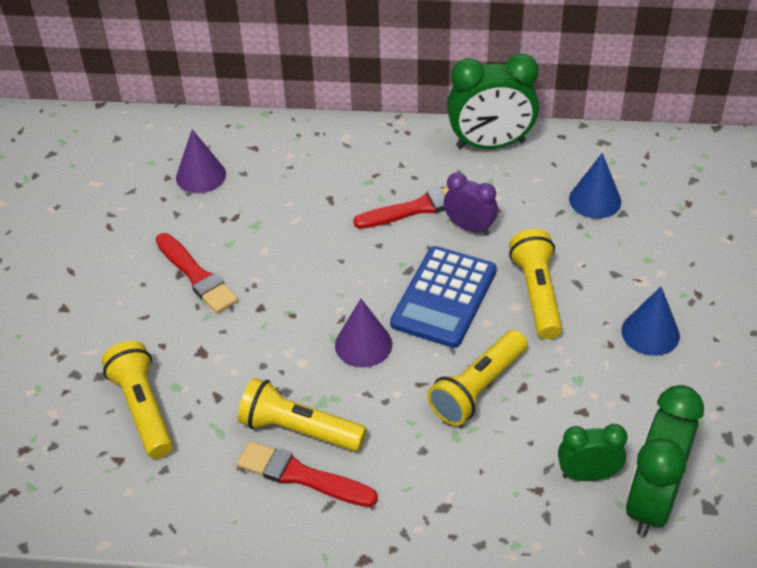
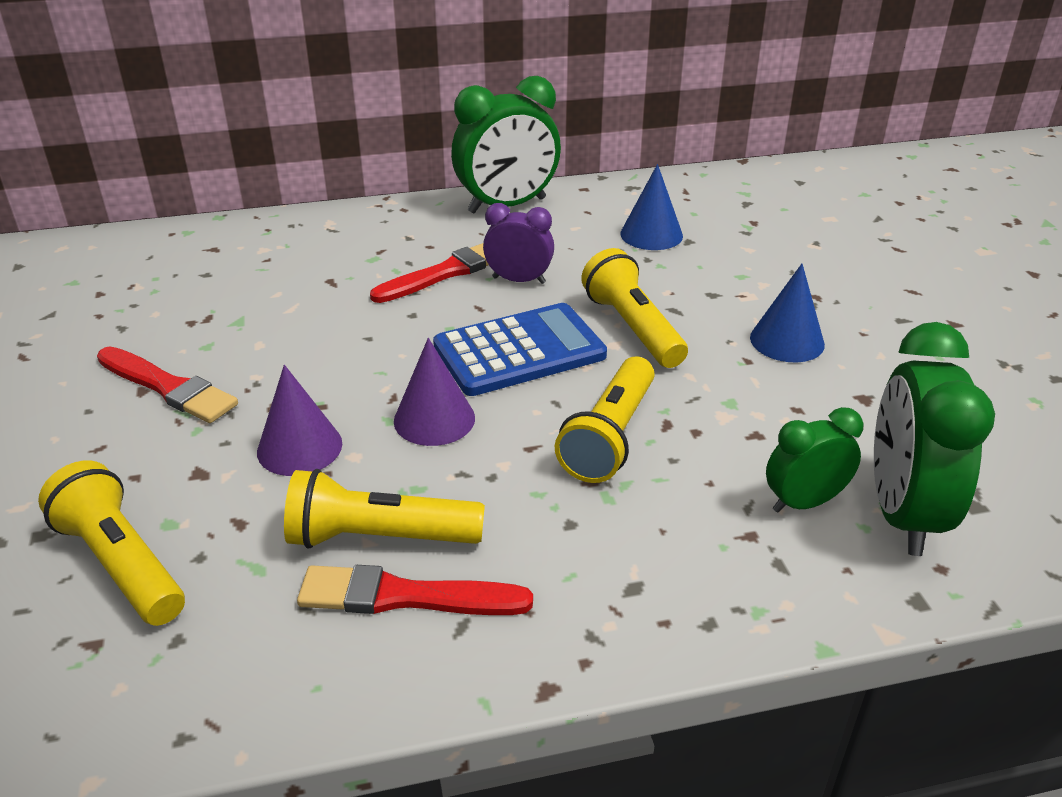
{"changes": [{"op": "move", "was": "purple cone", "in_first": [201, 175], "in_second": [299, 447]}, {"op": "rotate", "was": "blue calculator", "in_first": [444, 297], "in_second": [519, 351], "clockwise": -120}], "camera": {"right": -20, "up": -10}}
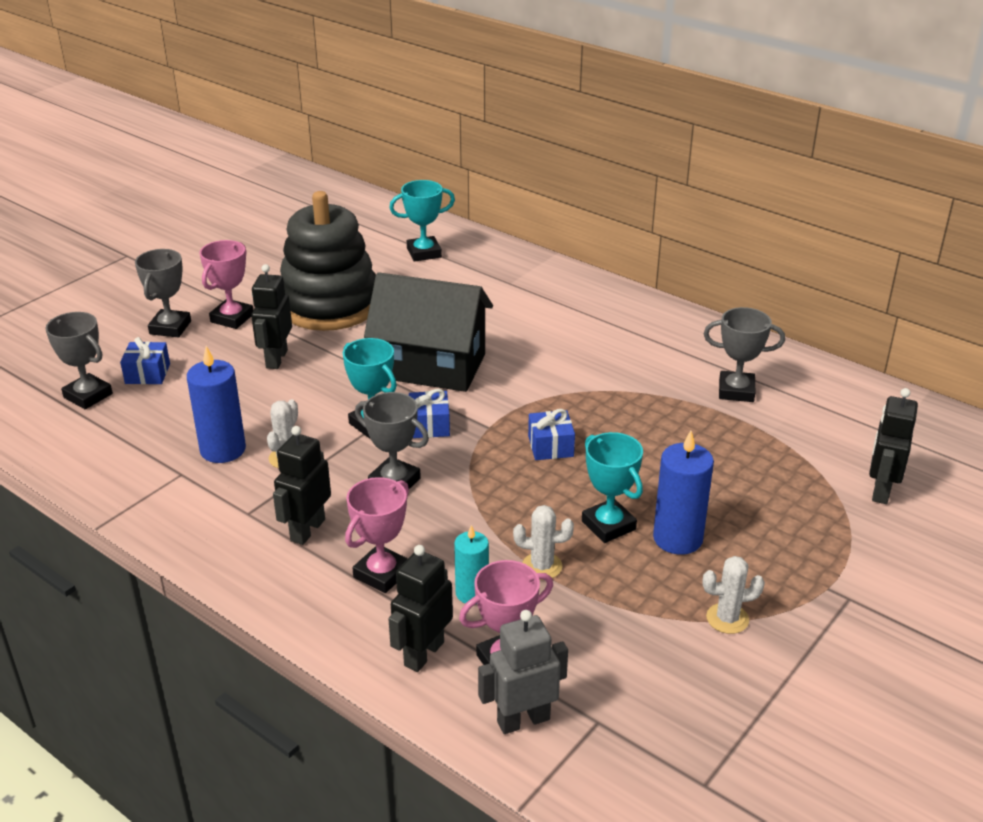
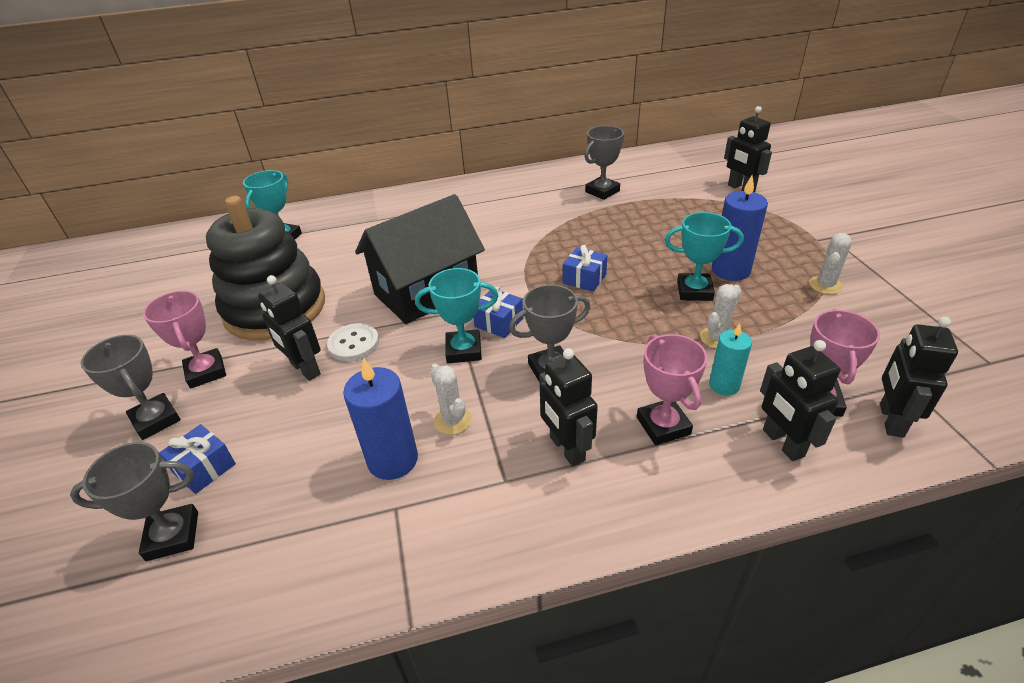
{"changes": [{"op": "insert", "now": "white button", "in_second": [354, 344]}, {"op": "recolor", "was": "grey robot", "now": "black robot", "in_first": [523, 720], "in_second": [890, 420]}], "camera": {"right": -50, "up": 5}}
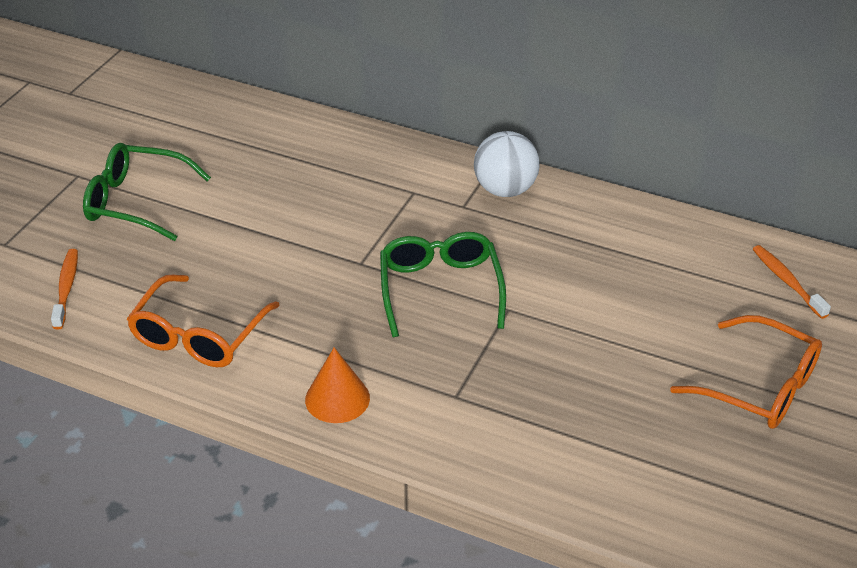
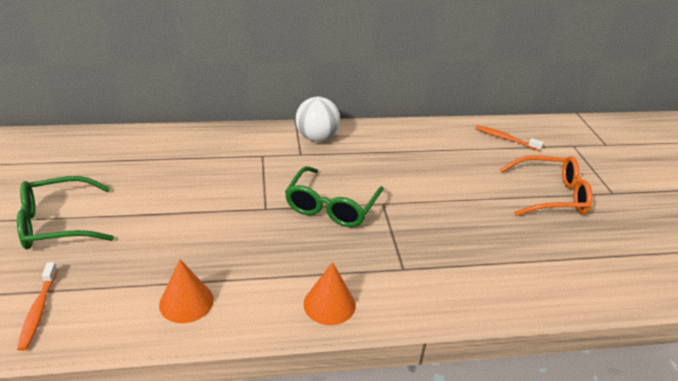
{"changes": [{"op": "replace", "was": "orange glasses", "now": "orange cone", "in_first": [199, 335], "in_second": [186, 302]}, {"op": "rotate", "was": "orange toothbrush", "in_first": [66, 288], "in_second": [38, 310], "clockwise": -150}, {"op": "rotate", "was": "green glasses", "in_first": [440, 289], "in_second": [332, 206], "clockwise": -120}], "camera": {"right": -35, "up": -5}}
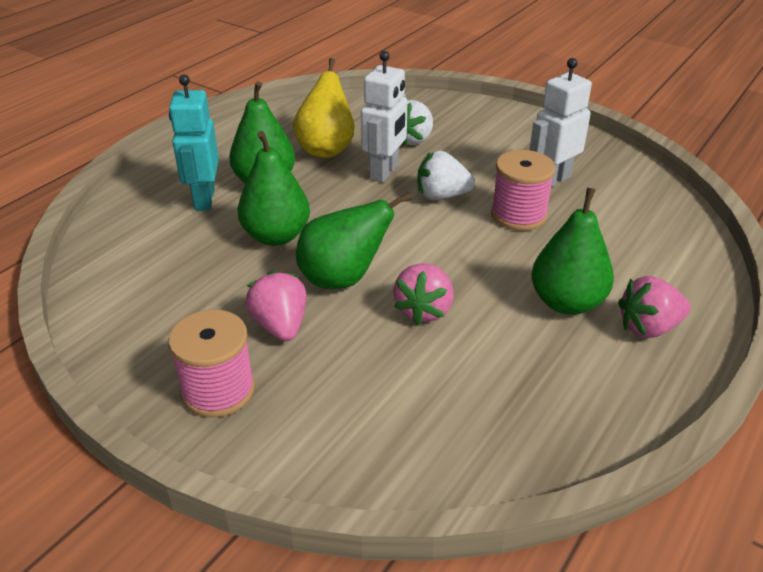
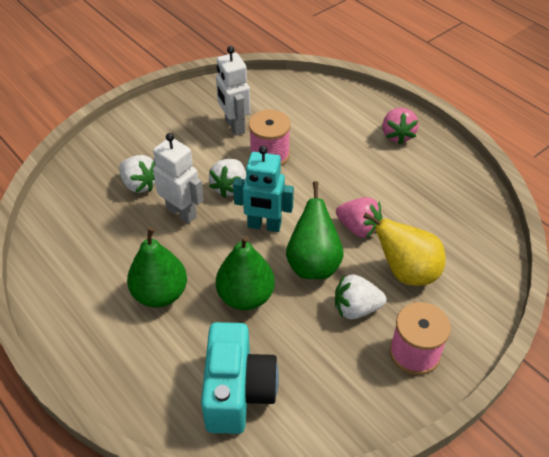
{"changes": [{"op": "delete", "was": "green pear", "in_first": [566, 302]}, {"op": "insert", "now": "turquoise camera", "in_second": [238, 392]}, {"op": "move", "was": "turquoise robot", "in_first": [204, 199], "in_second": [264, 226]}, {"op": "move", "was": "yellow pear", "in_first": [326, 149], "in_second": [406, 272]}, {"op": "recolor", "was": "pink strawberry", "now": "white strawberry", "in_first": [280, 326], "in_second": [356, 308]}], "camera": {"right": -75, "up": 10}}
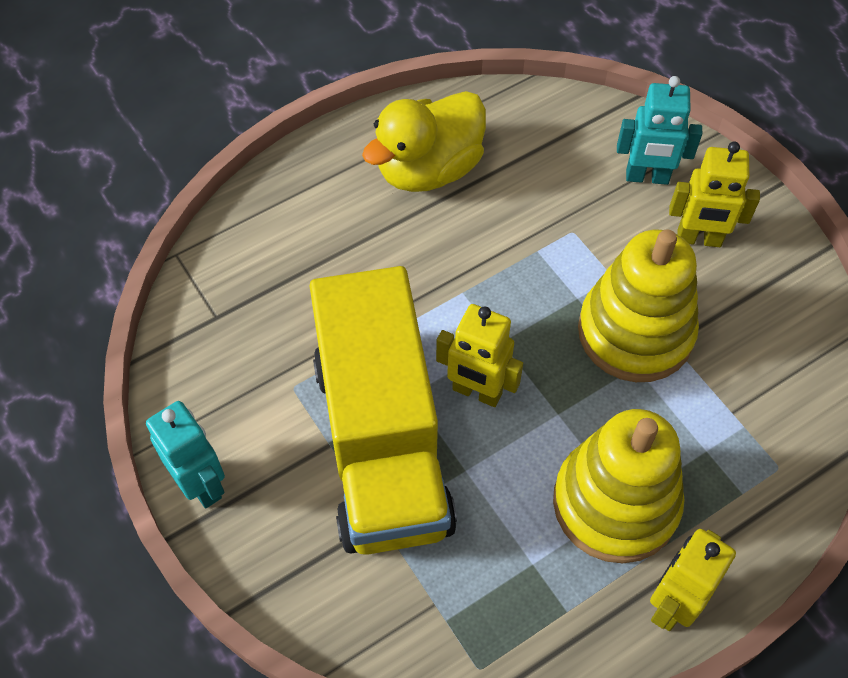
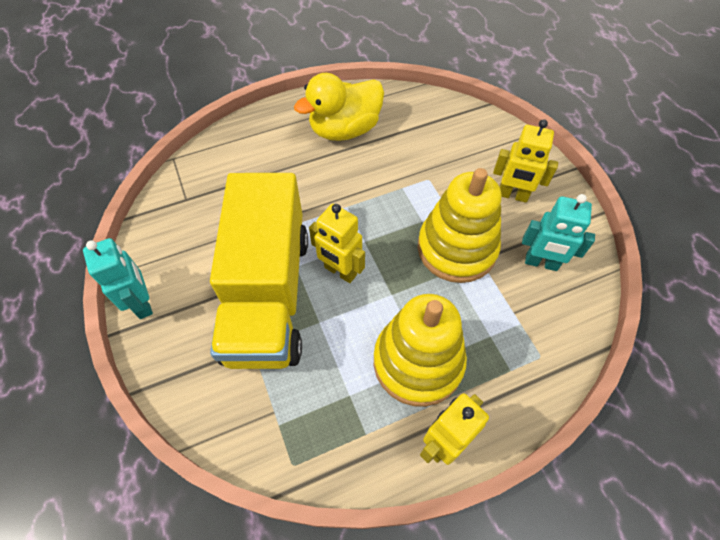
{"changes": [{"op": "move", "was": "turquoise robot", "in_first": [647, 177], "in_second": [541, 263]}], "camera": {"right": 10, "up": 0}}
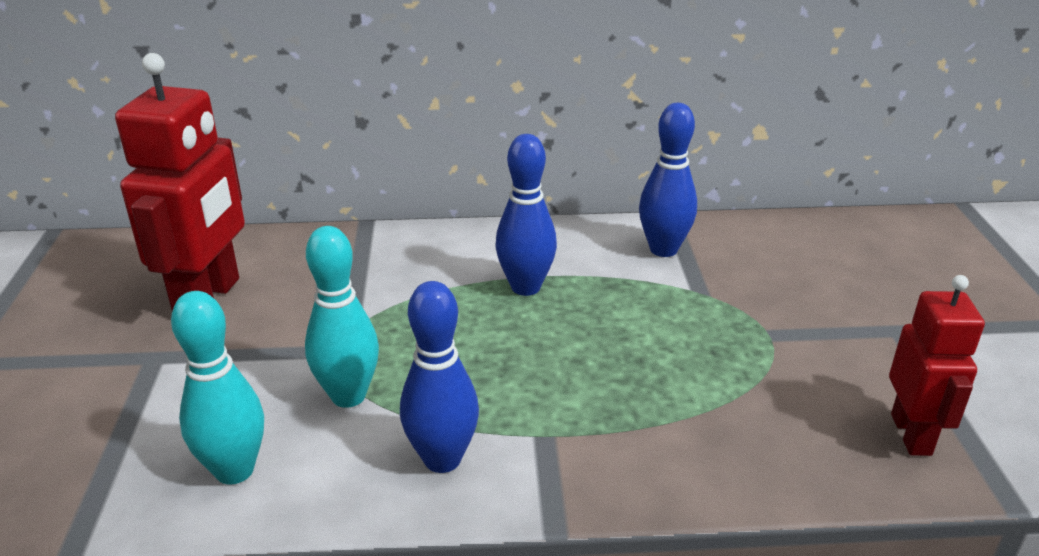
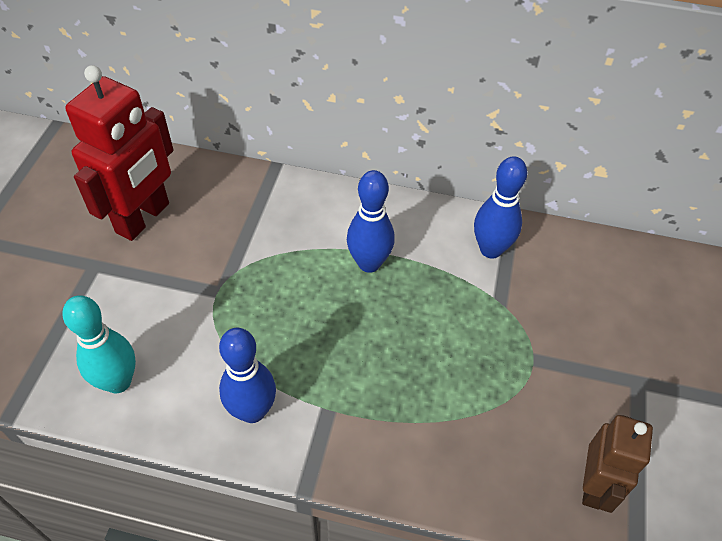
{"changes": [{"op": "delete", "was": "turquoise bowling pin", "in_first": [348, 396]}, {"op": "recolor", "was": "red robot", "now": "brown robot", "in_first": [911, 434], "in_second": [594, 486]}], "camera": {"right": 15, "up": 20}}
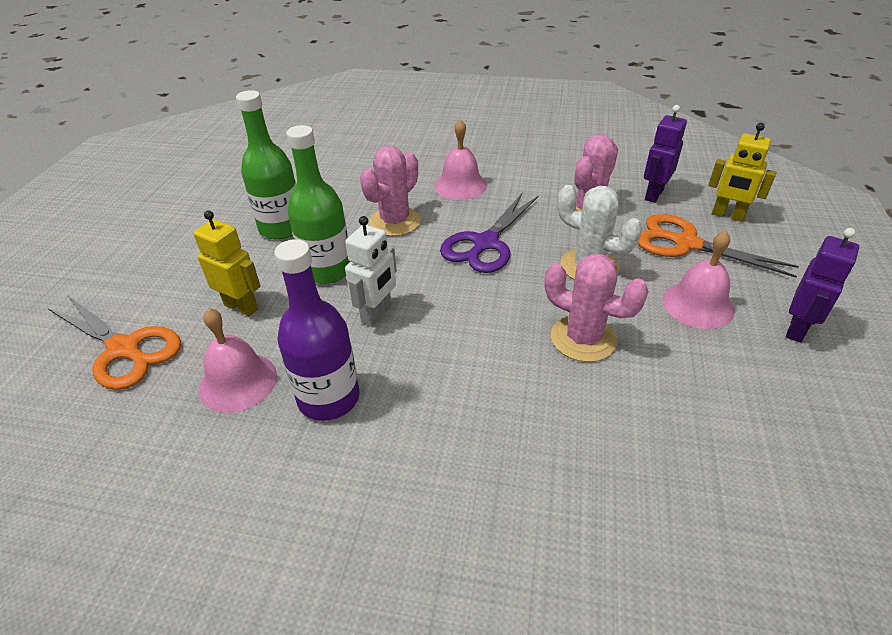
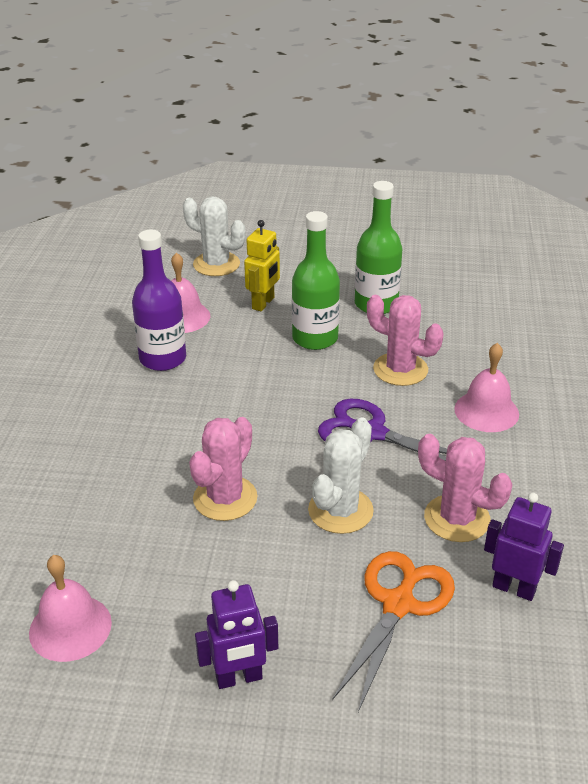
{"changes": [{"op": "delete", "was": "white robot", "in_first": [377, 314]}, {"op": "delete", "was": "yellow robot", "in_first": [727, 215]}, {"op": "move", "was": "pink bell", "in_first": [698, 305], "in_second": [70, 627]}, {"op": "replace", "was": "orange scissors", "now": "white cactus", "in_first": [124, 349], "in_second": [216, 264]}, {"op": "rotate", "was": "purple robot", "in_first": [797, 329], "in_second": [239, 678], "clockwise": -45}], "camera": {"right": 85, "up": -5}}
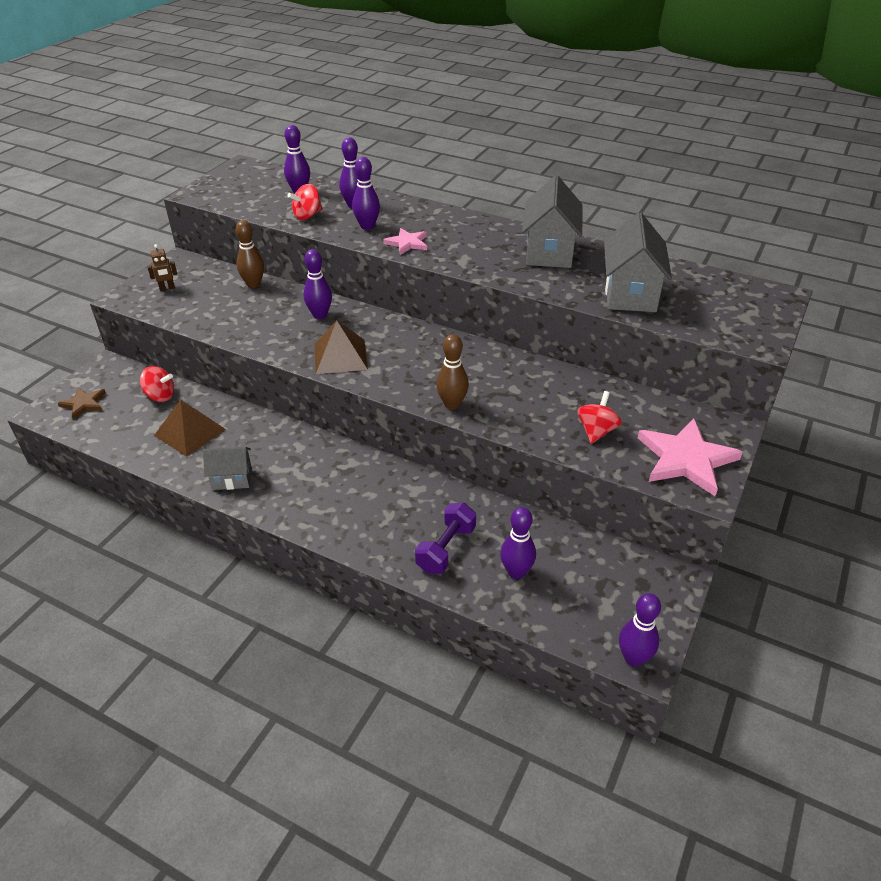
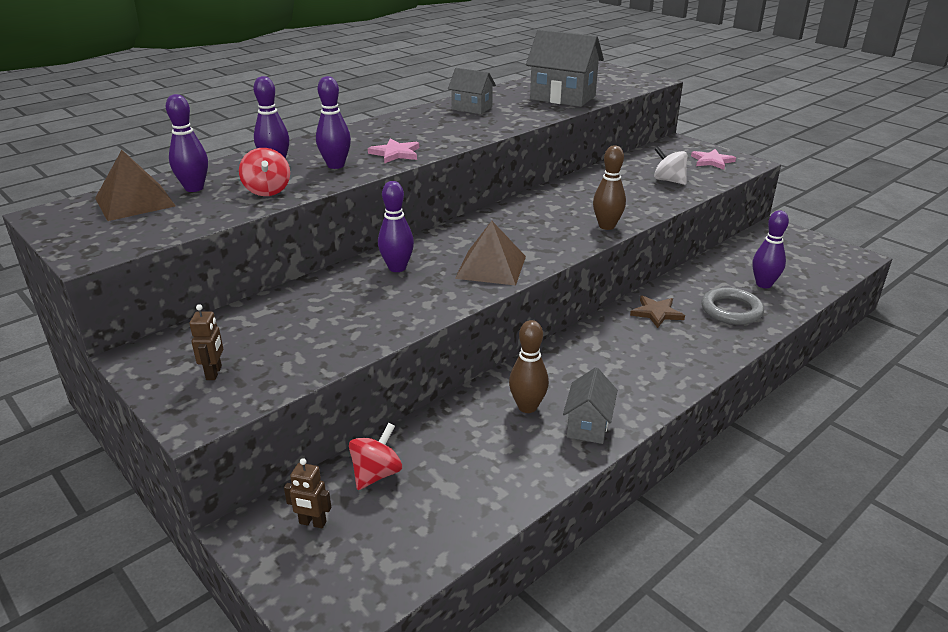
{"changes": [{"op": "delete", "was": "purple bowling pin", "in_first": [633, 658]}, {"op": "insert", "now": "brown robot", "in_second": [312, 523]}, {"op": "move", "was": "brown star", "in_first": [84, 404], "in_second": [656, 313]}, {"op": "move", "was": "brown pyramid", "in_first": [189, 432], "in_second": [135, 202]}, {"op": "move", "was": "brown bowling pin", "in_first": [253, 284], "in_second": [527, 407]}, {"op": "replace", "was": "purple dumbbell", "now": "grey ring", "in_first": [446, 549], "in_second": [731, 310]}, {"op": "recolor", "was": "red spinning top", "now": "white spinning top", "in_first": [596, 431], "in_second": [668, 180]}, {"op": "resize", "was": "grey house", "in_first": [549, 252], "in_second": [472, 108], "ratio": 0.58}, {"op": "resize", "was": "pink star", "in_first": [686, 459], "in_second": [712, 161], "ratio": 0.55}], "camera": {"right": -70, "up": -10}}
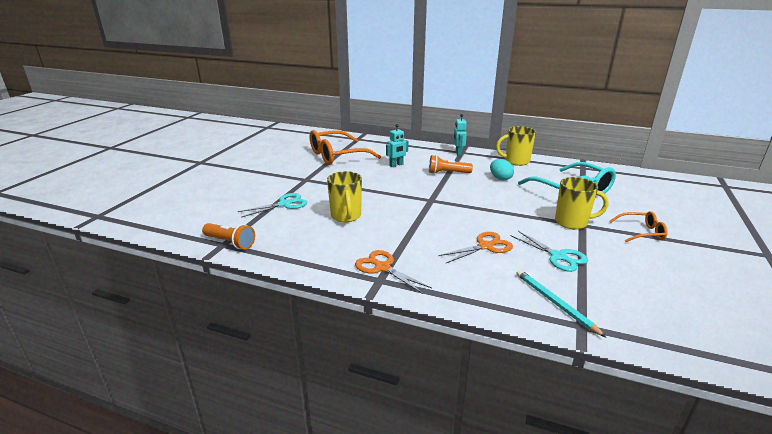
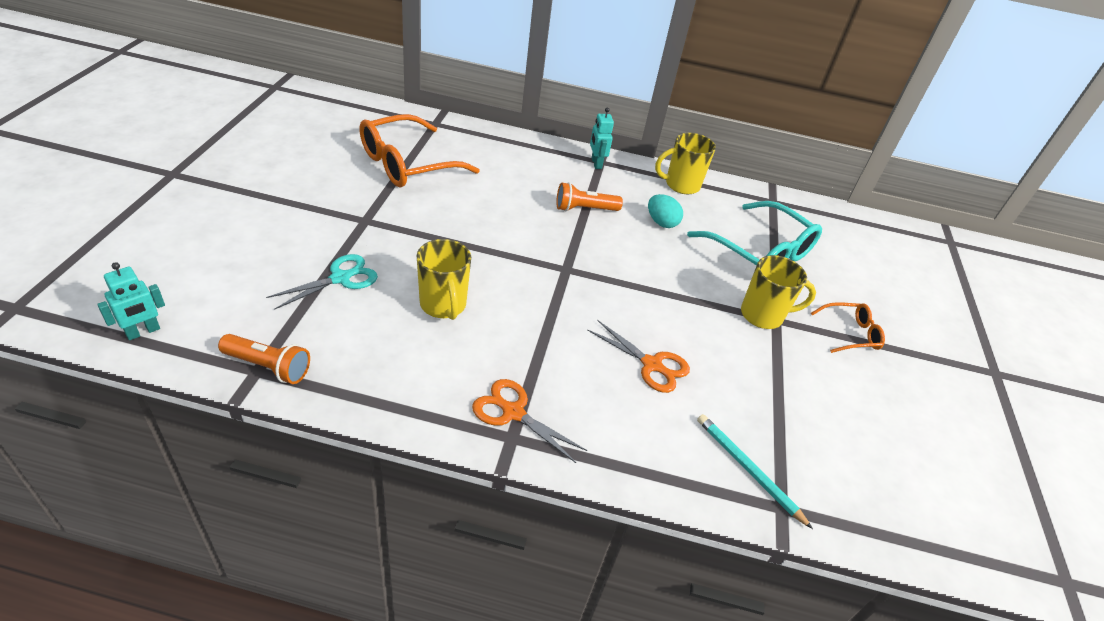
{"changes": [{"op": "delete", "was": "turquoise scissors", "in_first": [558, 256]}, {"op": "move", "was": "turquoise robot", "in_first": [396, 165], "in_second": [143, 332]}, {"op": "rotate", "was": "orange scissors", "in_first": [486, 246], "in_second": [652, 365], "clockwise": 75}], "camera": {"right": -15, "up": 15}}
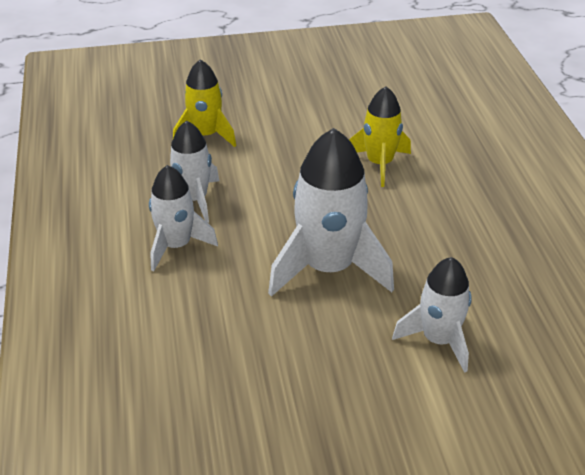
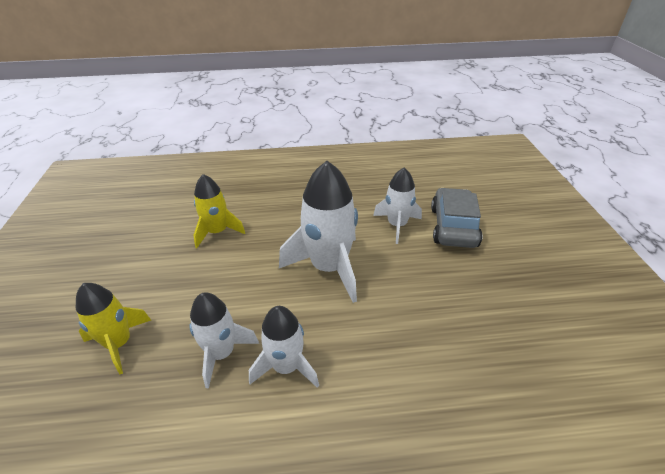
{"changes": [{"op": "insert", "now": "grey car", "in_second": [453, 227]}], "camera": {"right": -85, "up": 0}}
